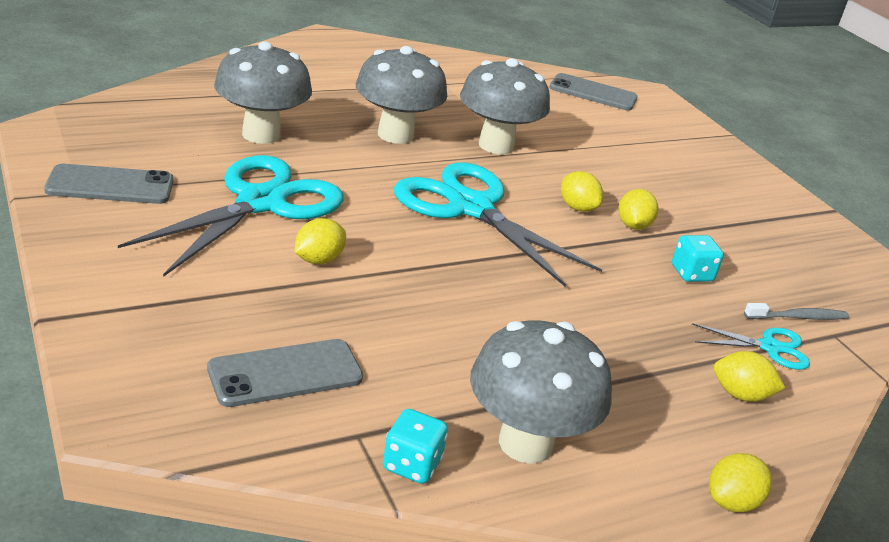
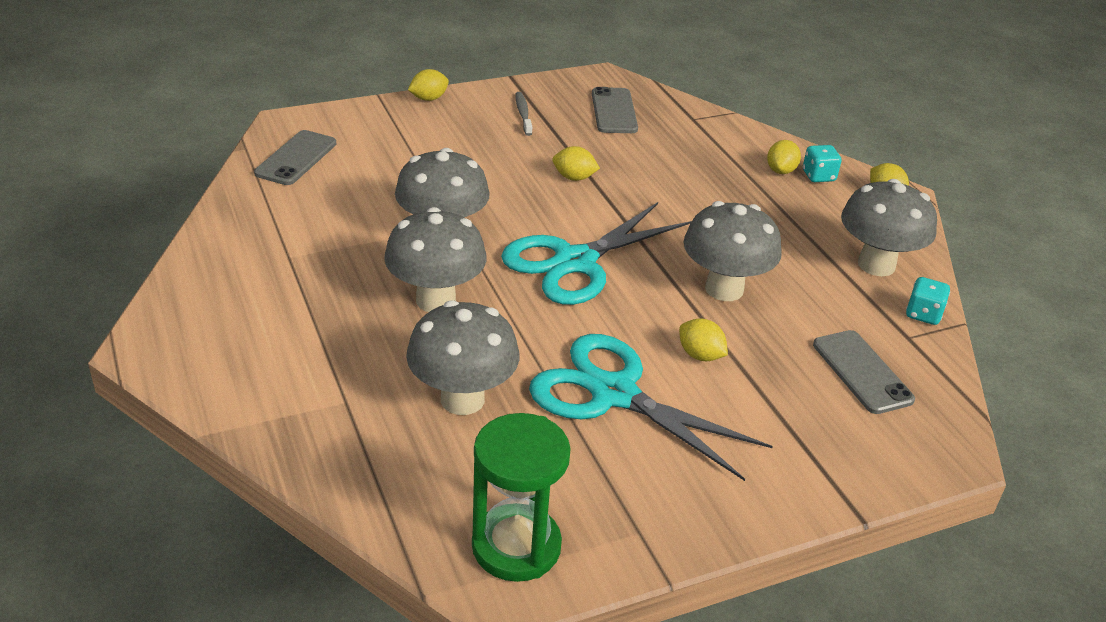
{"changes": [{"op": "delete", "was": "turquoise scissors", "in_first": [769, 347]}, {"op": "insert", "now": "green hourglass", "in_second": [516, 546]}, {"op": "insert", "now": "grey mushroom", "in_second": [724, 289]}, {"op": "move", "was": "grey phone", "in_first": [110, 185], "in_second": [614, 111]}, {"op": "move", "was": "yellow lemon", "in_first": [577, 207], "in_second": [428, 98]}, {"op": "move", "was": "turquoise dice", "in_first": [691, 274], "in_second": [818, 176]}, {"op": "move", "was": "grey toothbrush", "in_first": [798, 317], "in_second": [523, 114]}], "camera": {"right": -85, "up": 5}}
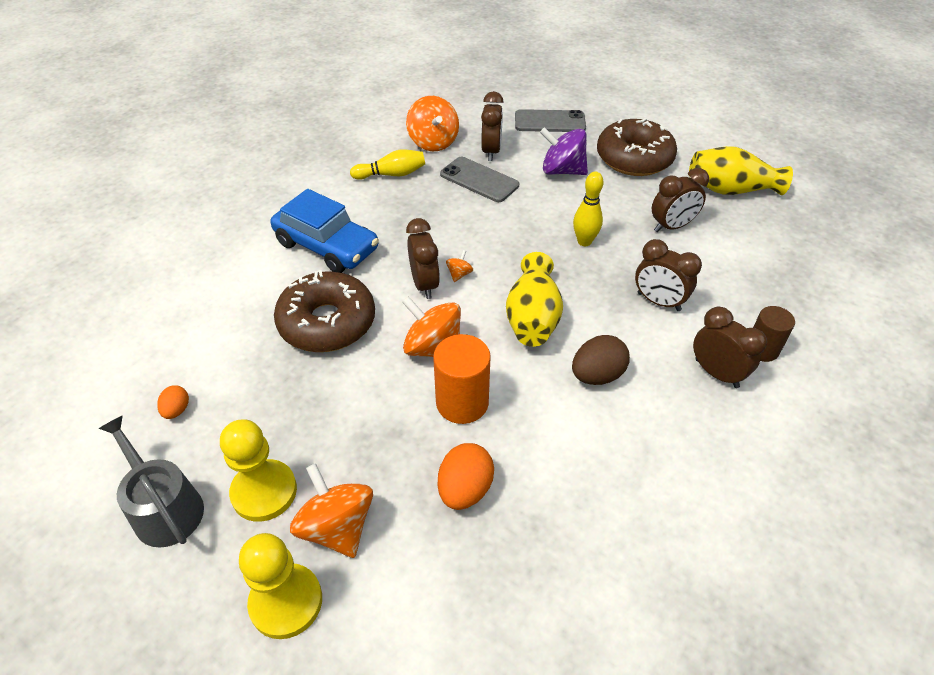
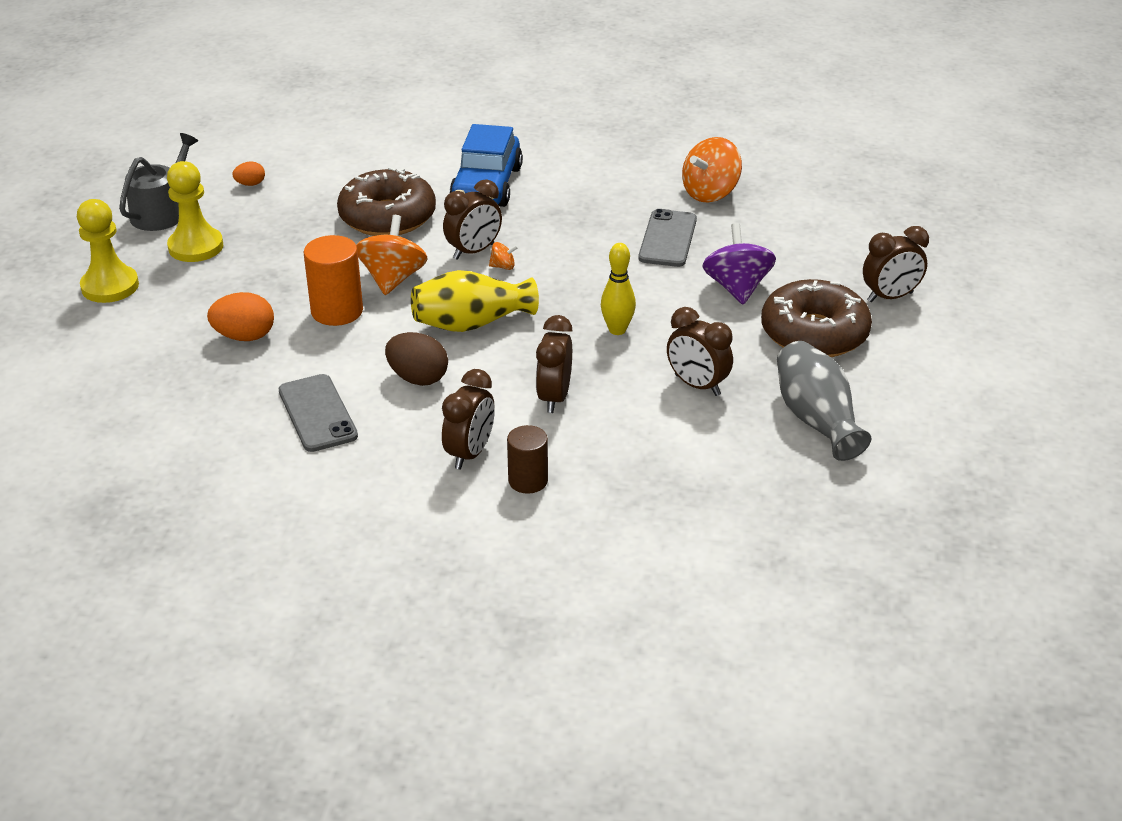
{"changes": [{"op": "delete", "was": "orange spinning top", "in_first": [337, 527]}, {"op": "delete", "was": "yellow bowling pin", "in_first": [391, 174]}, {"op": "move", "was": "brown clock", "in_first": [491, 151], "in_second": [890, 297]}, {"op": "move", "was": "grey phone", "in_first": [549, 122], "in_second": [318, 413]}, {"op": "recolor", "was": "yellow vase", "now": "grey vase", "in_first": [730, 190], "in_second": [816, 419]}], "camera": {"right": 65, "up": -10}}
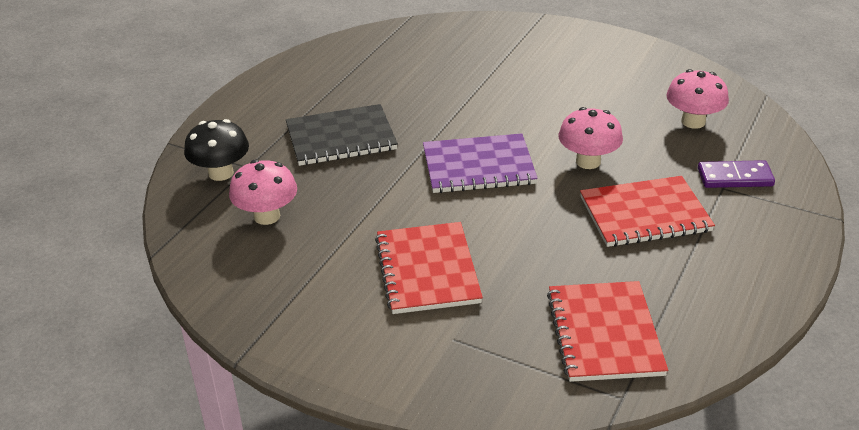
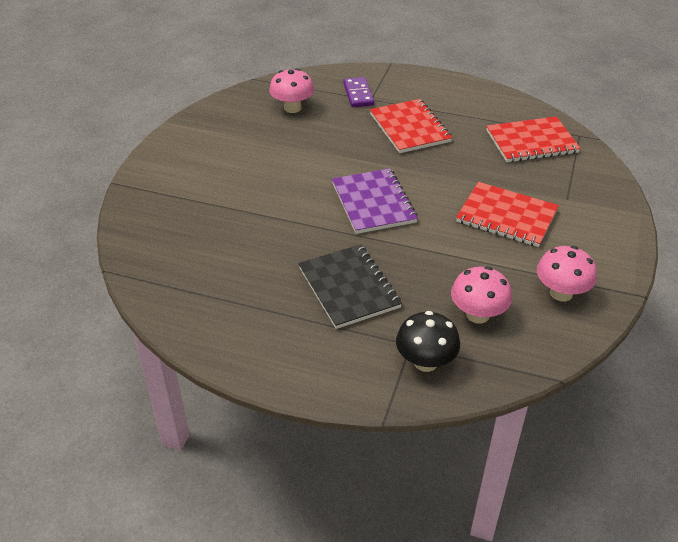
{"changes": [{"op": "move", "was": "pink mushroom", "in_first": [588, 161], "in_second": [561, 293]}, {"op": "rotate", "was": "red notebook", "in_first": [427, 270], "in_second": [506, 216], "clockwise": 45}], "camera": {"right": -100, "up": 5}}
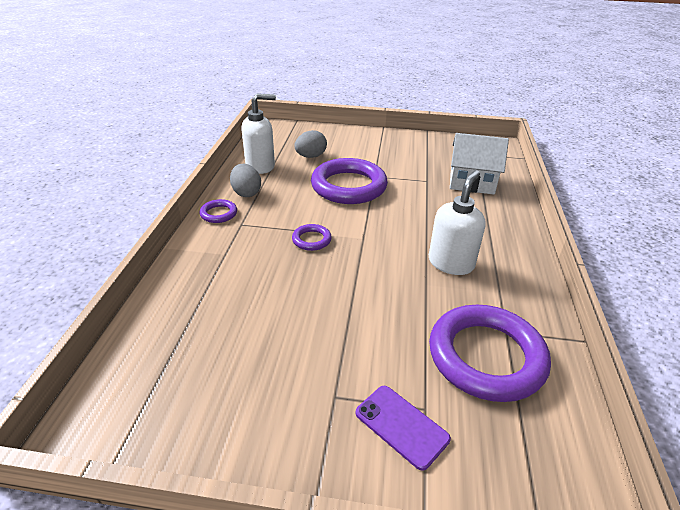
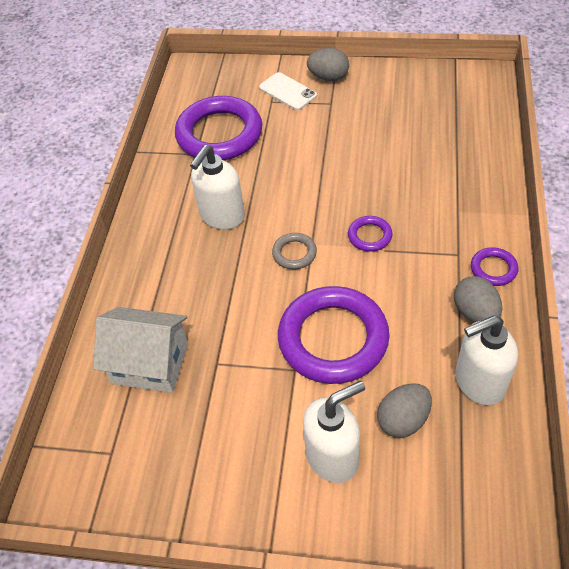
{"changes": [{"op": "insert", "now": "grey ring", "in_second": [294, 253]}, {"op": "insert", "now": "white soap dispenser", "in_second": [332, 456]}, {"op": "insert", "now": "grey egg", "in_second": [328, 77]}, {"op": "recolor", "was": "purple phone", "now": "white phone", "in_first": [401, 426], "in_second": [288, 91]}], "camera": {"right": -175, "up": 15}}
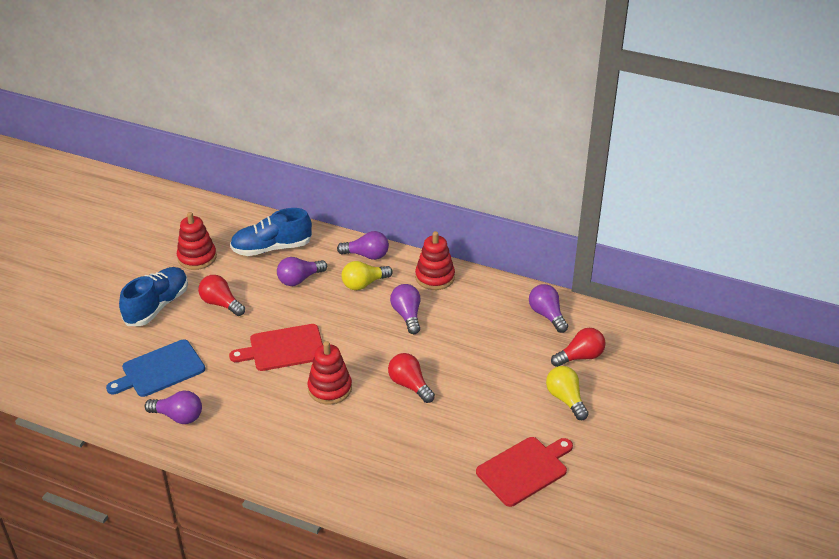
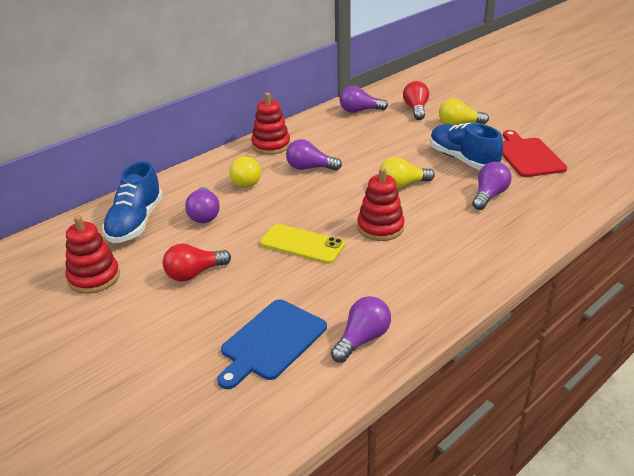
{"changes": [{"op": "move", "was": "blue shoe", "in_first": [157, 306], "in_second": [462, 159]}, {"op": "move", "was": "purple light bulb", "in_first": [367, 255], "in_second": [489, 195]}, {"op": "replace", "was": "red cutting board", "now": "yellow phone", "in_first": [283, 348], "in_second": [302, 244]}, {"op": "recolor", "was": "red light bulb", "now": "yellow light bulb", "in_first": [410, 385], "in_second": [402, 185]}, {"op": "rotate", "was": "blue cutting board", "in_first": [160, 370], "in_second": [271, 341], "clockwise": 45}], "camera": {"right": -65, "up": -5}}
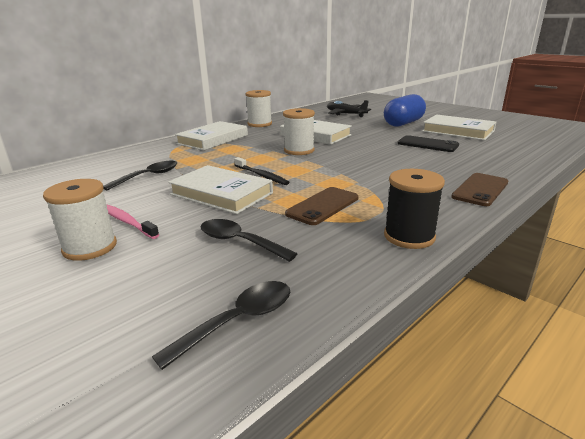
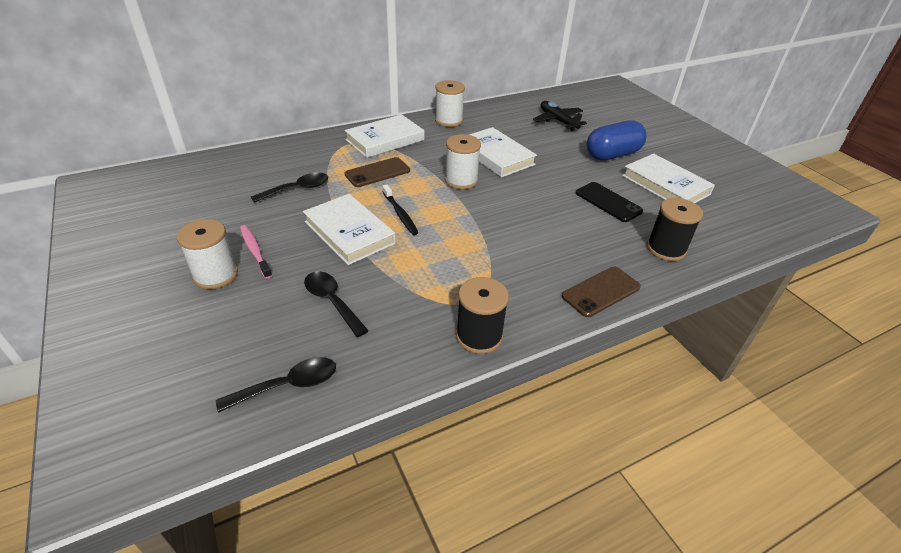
{"changes": [{"op": "insert", "now": "black spool", "in_second": [666, 249]}, {"op": "move", "was": "brown phone", "in_first": [323, 206], "in_second": [377, 172]}], "camera": {"right": 15, "up": 15}}
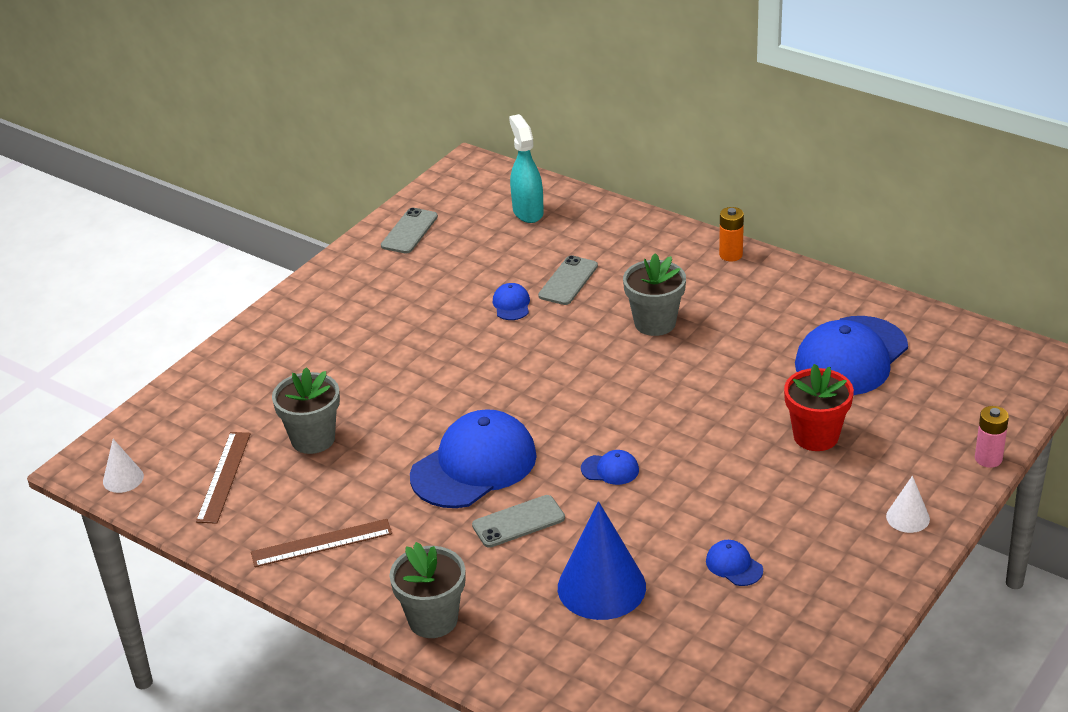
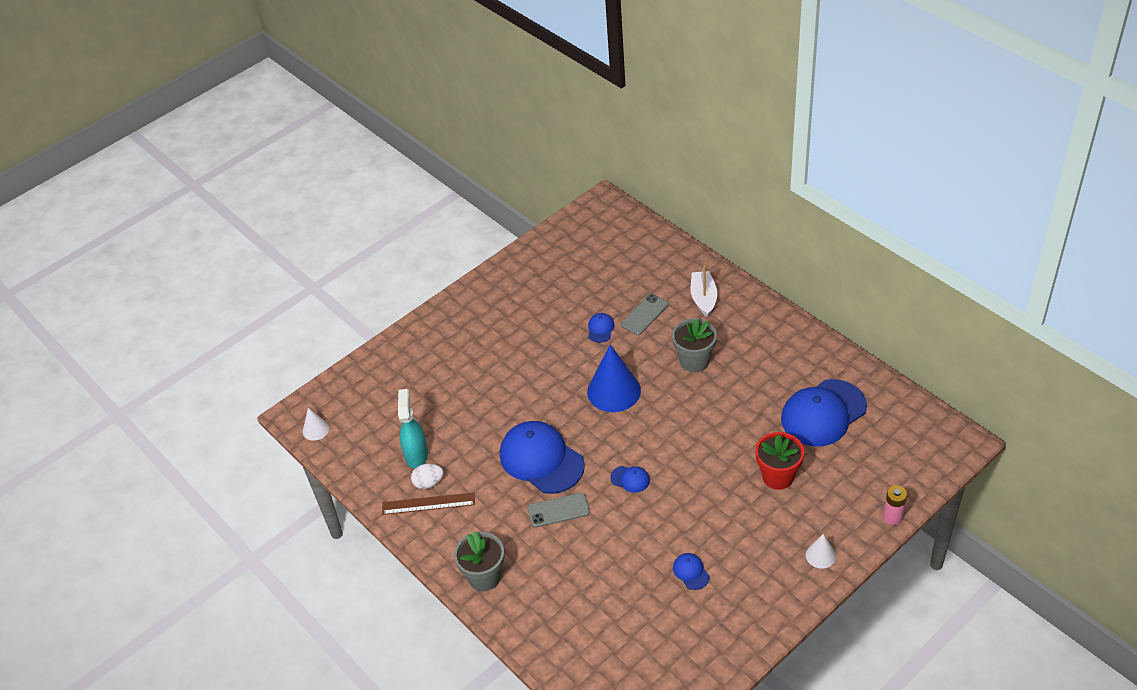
{"changes": [{"op": "delete", "was": "brown ruler", "in_first": [224, 477]}, {"op": "delete", "was": "grey flower pot", "in_first": [313, 439]}, {"op": "delete", "was": "grey phone", "in_first": [409, 231]}, {"op": "delete", "was": "orange battery", "in_first": [731, 255]}, {"op": "insert", "now": "white egg", "in_second": [428, 483]}, {"op": "insert", "now": "white boat", "in_second": [703, 298]}, {"op": "move", "was": "turquoise spray bottle", "in_first": [527, 212], "in_second": [416, 454]}, {"op": "move", "was": "blue cone", "in_first": [601, 587], "in_second": [614, 391]}, {"op": "rotate", "was": "blue cap", "in_first": [474, 465], "in_second": [541, 459], "clockwise": -105}], "camera": {"right": 15, "up": 10}}
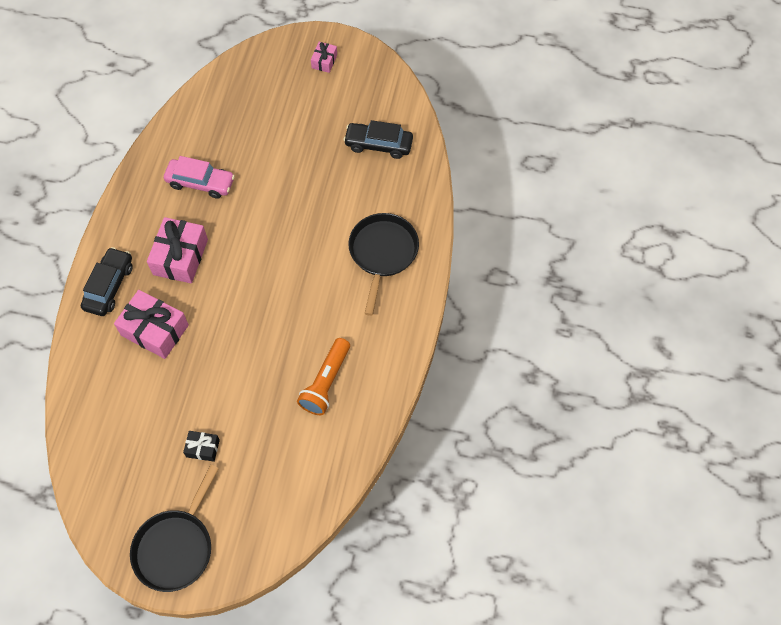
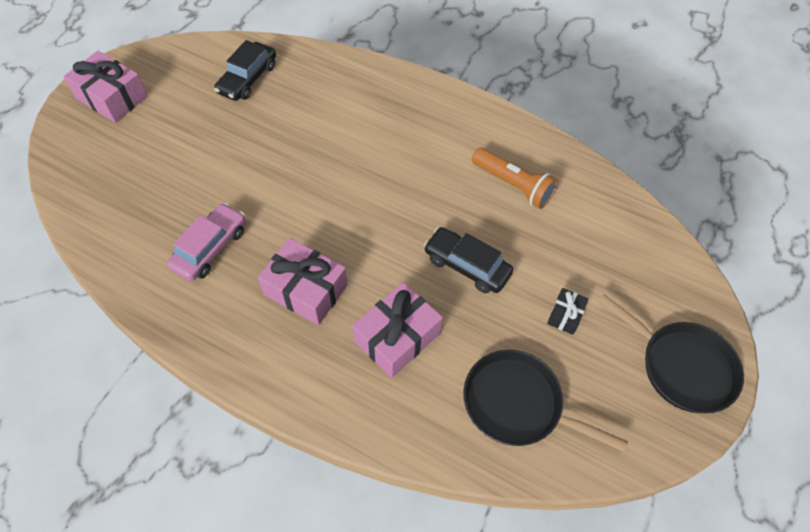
{"changes": [{"op": "move", "was": "black car", "in_first": [109, 286], "in_second": [467, 266]}, {"op": "move", "was": "black pan", "in_first": [382, 253], "in_second": [518, 404]}, {"op": "resize", "was": "pink gift", "in_first": [324, 61], "in_second": [112, 97], "ratio": 1.94}], "camera": {"right": -75, "up": -5}}
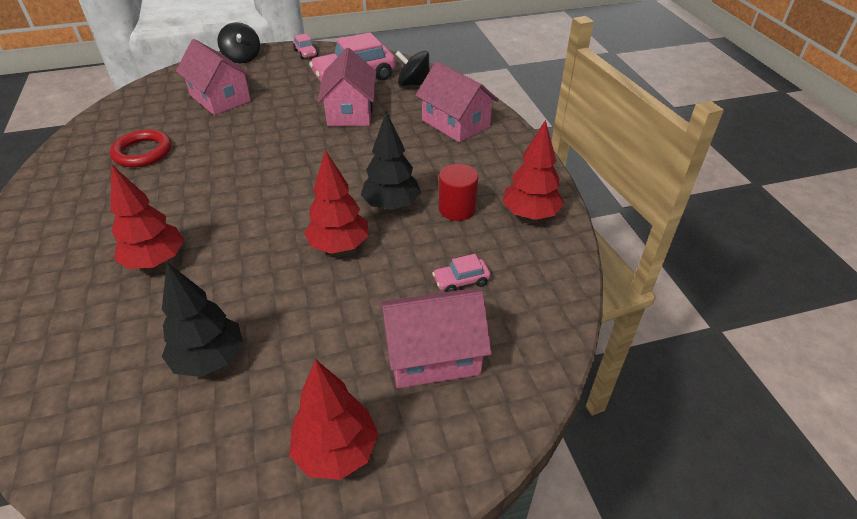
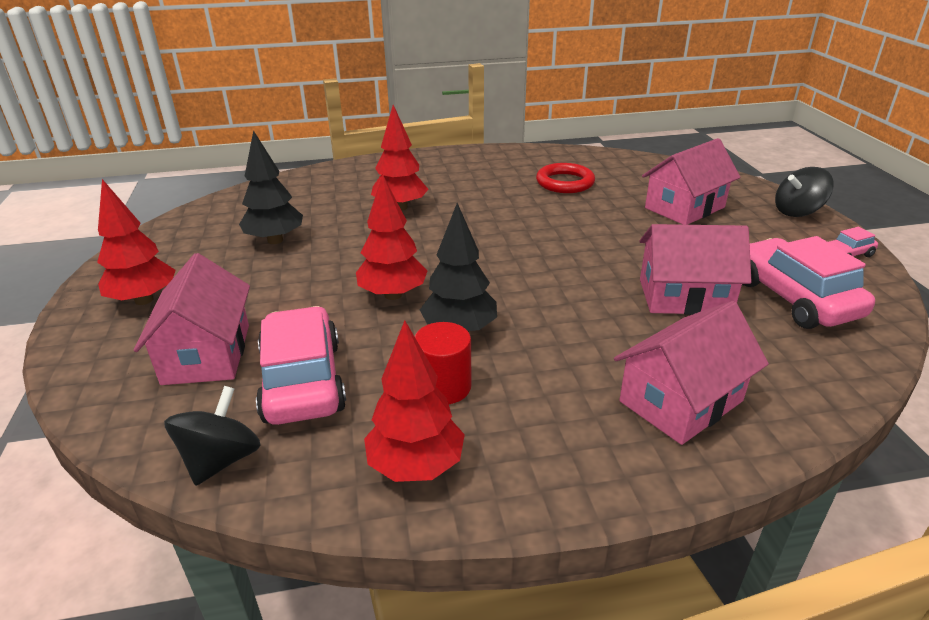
{"changes": [{"op": "move", "was": "black spinning top", "in_first": [413, 84], "in_second": [221, 460]}, {"op": "resize", "was": "pink car", "in_first": [461, 281], "in_second": [303, 381], "ratio": 2.21}], "camera": {"right": 95, "up": -10}}
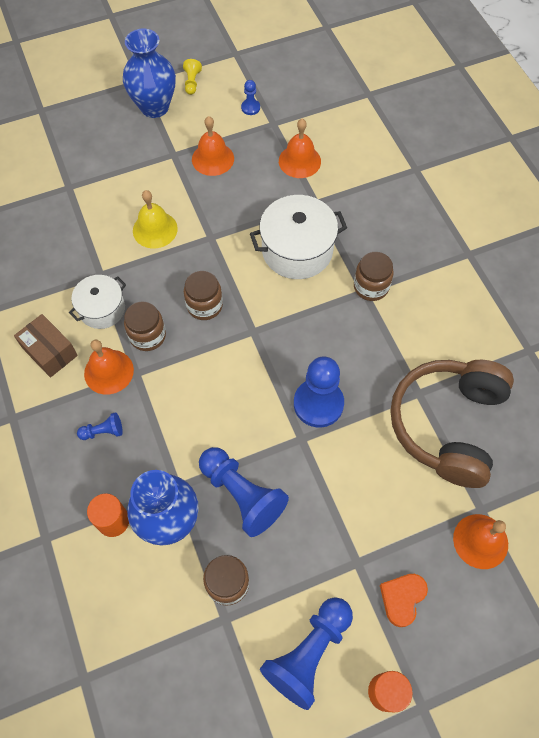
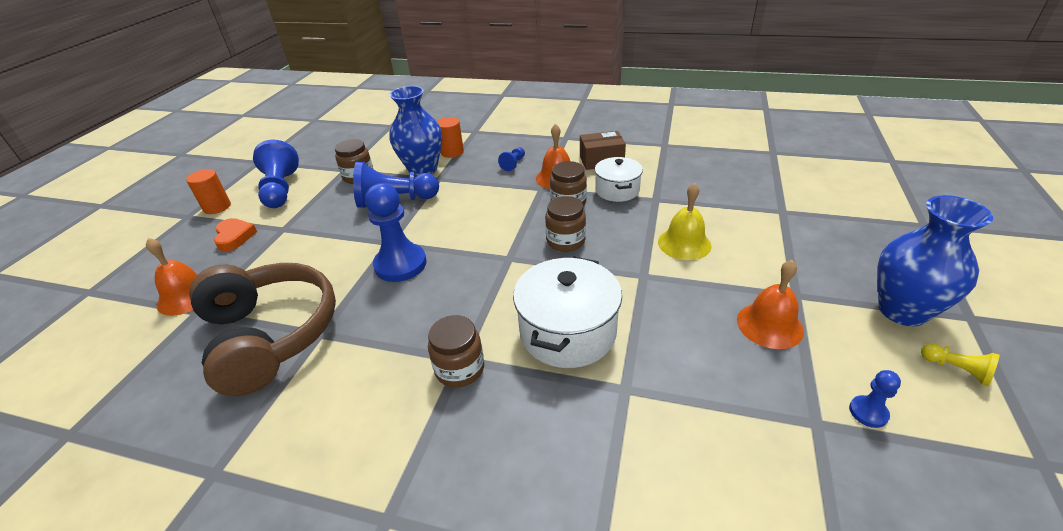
{"changes": [{"op": "delete", "was": "orange bell", "in_first": [299, 161]}], "camera": {"right": 130, "up": -25}}
